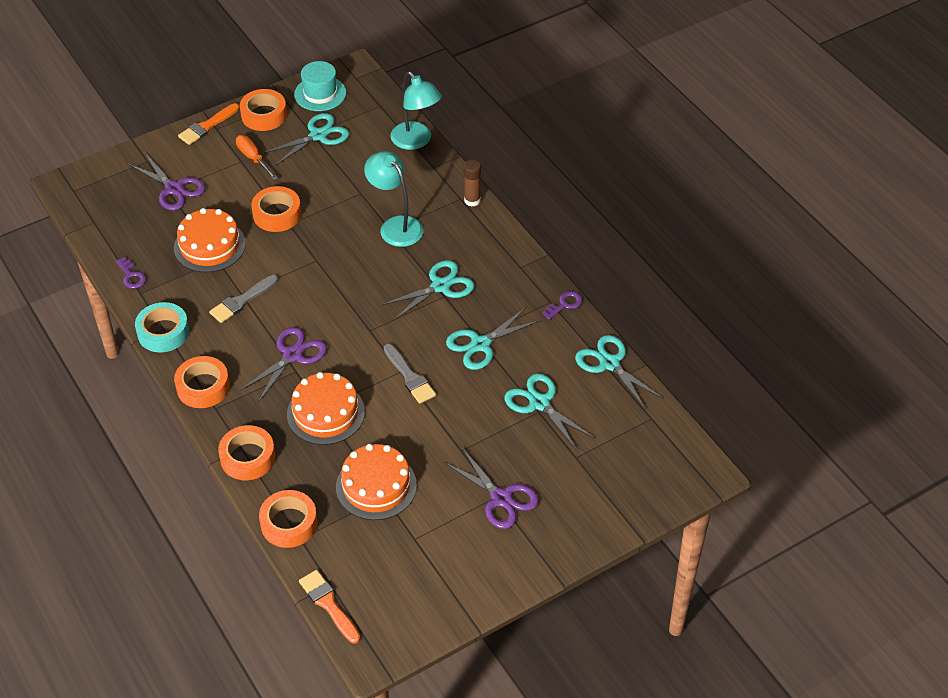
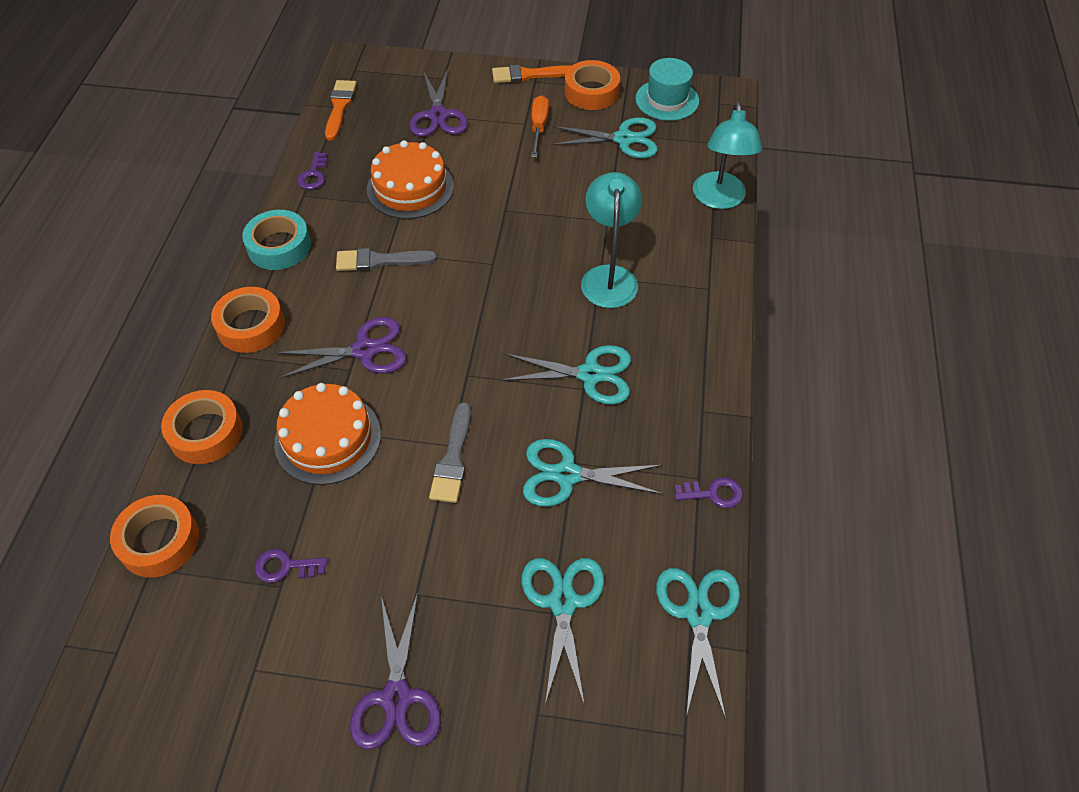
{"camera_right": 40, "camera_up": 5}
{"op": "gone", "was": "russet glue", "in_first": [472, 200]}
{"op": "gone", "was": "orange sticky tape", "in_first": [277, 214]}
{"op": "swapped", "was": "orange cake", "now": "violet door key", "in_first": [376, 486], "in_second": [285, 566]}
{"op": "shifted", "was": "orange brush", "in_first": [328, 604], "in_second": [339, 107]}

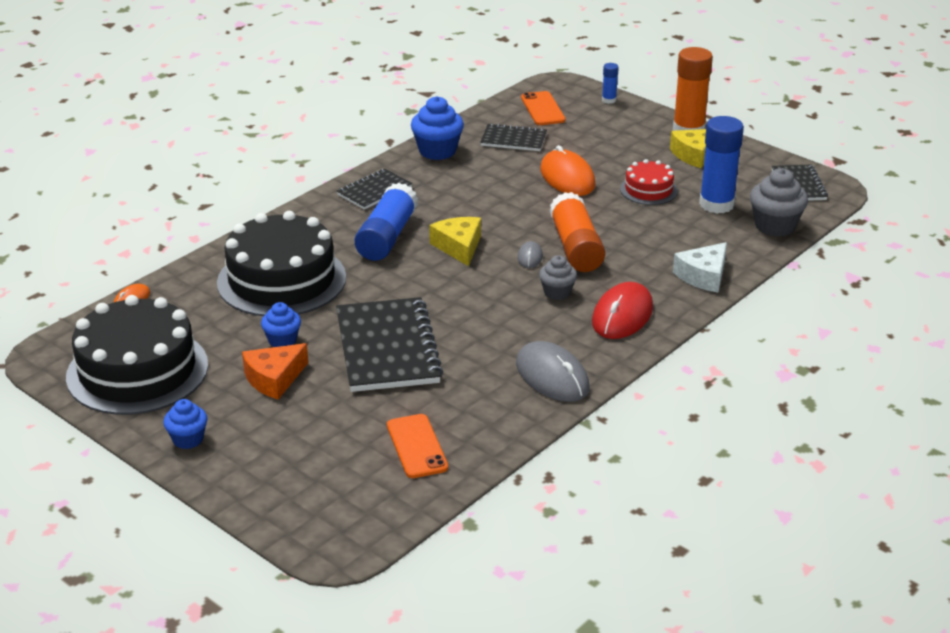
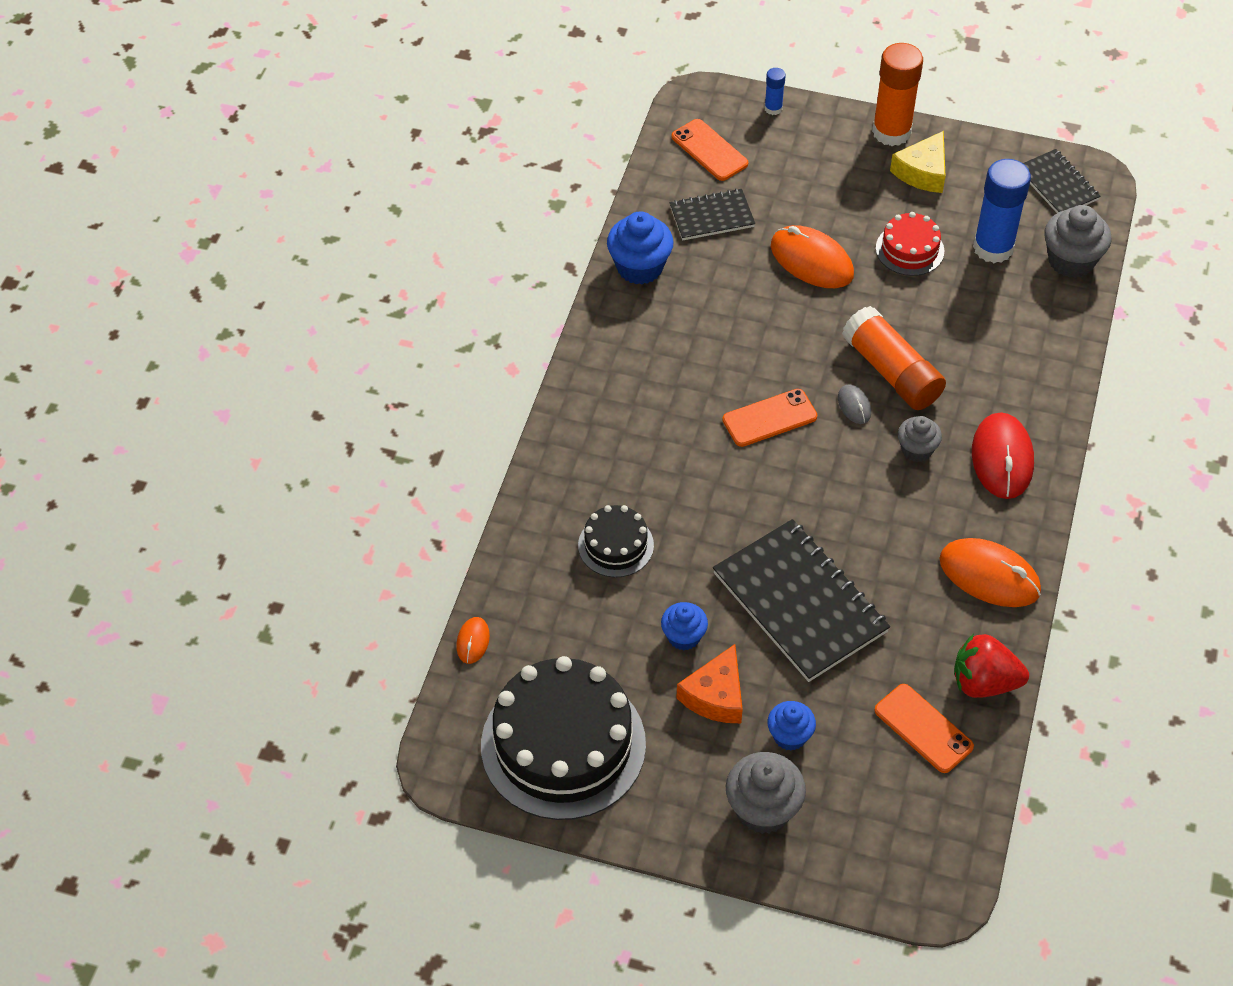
{"camera_right": -25, "camera_up": 20}
{"op": "gone", "was": "black exercise book", "in_first": [374, 191]}
{"op": "gone", "was": "royal blue glue", "in_first": [387, 237]}
{"op": "scaled", "was": "black cake", "in_first": [281, 280], "in_second": [616, 545], "ratio": 0.49}
{"op": "swapped", "was": "golden cheese", "now": "orange smartphone", "in_first": [459, 247], "in_second": [769, 418]}
{"op": "gone", "was": "pure white cheese", "in_first": [703, 276]}
{"op": "repainted", "was": "gray mouse", "now": "orange mouse", "in_first": [552, 376], "in_second": [989, 575]}
{"op": "shifted", "was": "royal blue muffin", "in_first": [188, 439], "in_second": [789, 736]}
{"op": "new", "now": "crimson berry", "in_second": [984, 682]}
{"op": "new", "now": "gray muffin", "in_second": [763, 809]}

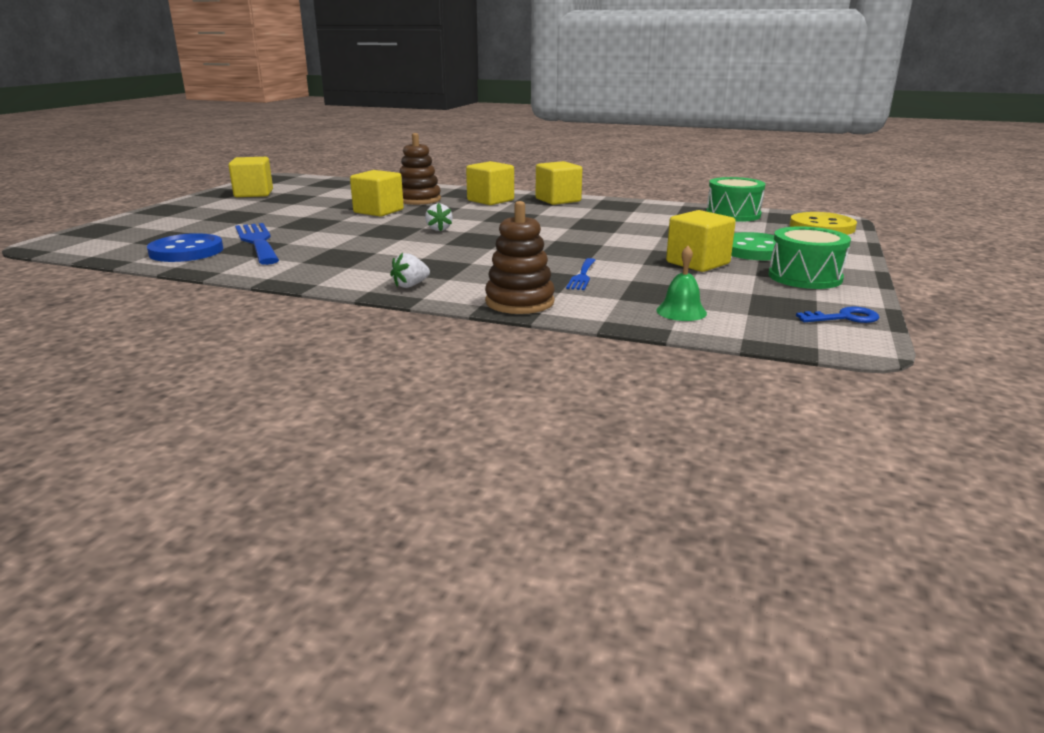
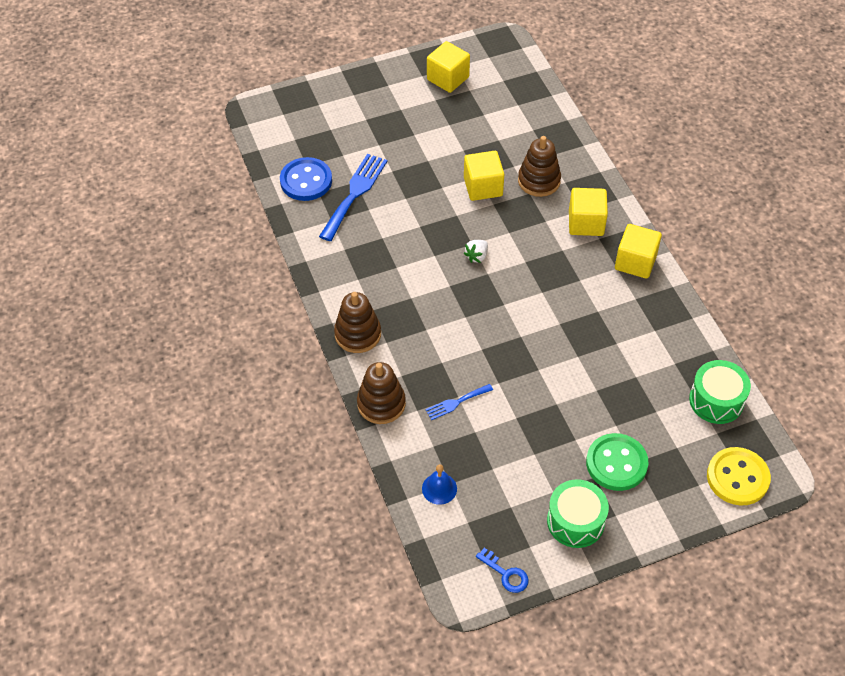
{"camera_right": 50, "camera_up": 30}
{"op": "gone", "was": "golden block", "in_first": [697, 263]}
{"op": "repainted", "was": "emerald hand bell", "now": "royal blue hand bell", "in_first": [681, 311], "in_second": [439, 488]}
{"op": "swapped", "was": "pure white berry", "now": "russet stacking rings", "in_first": [410, 285], "in_second": [358, 334]}

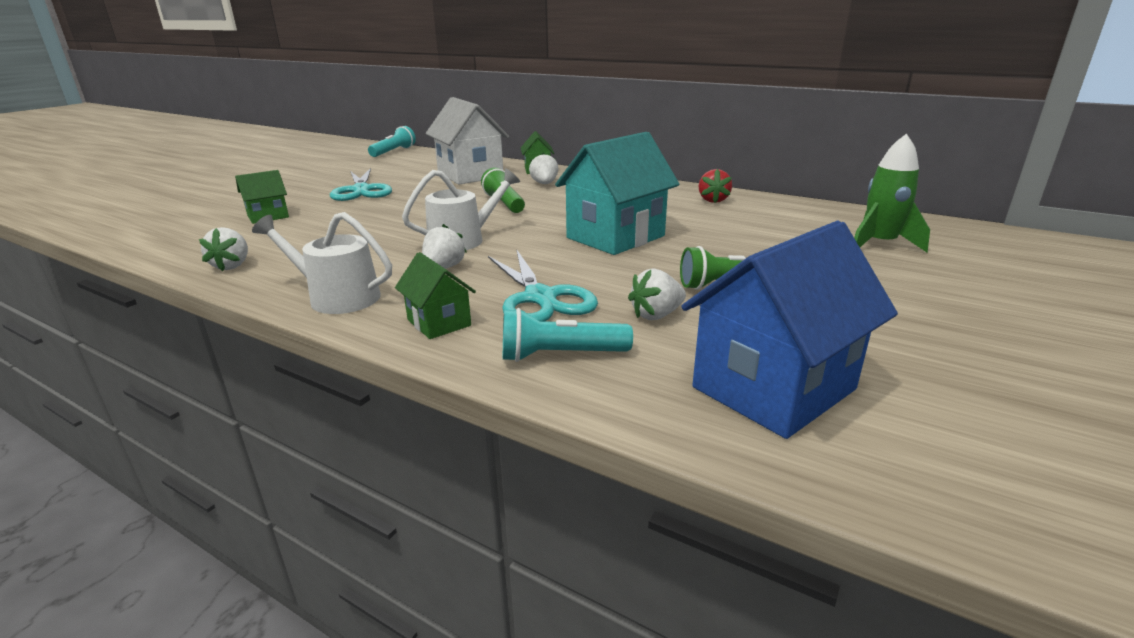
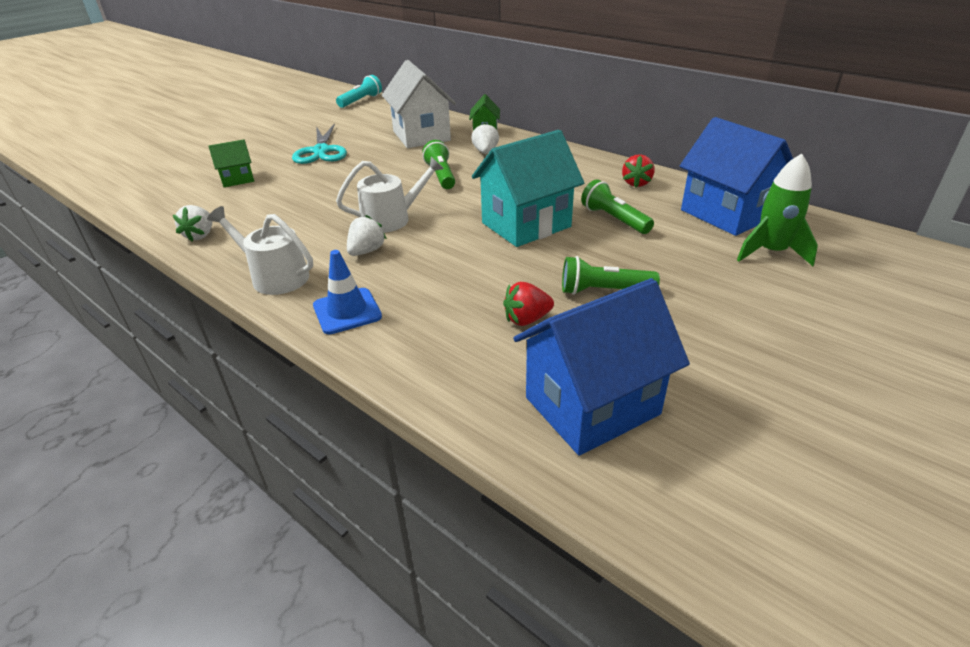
{"camera_right": 10, "camera_up": 10}
{"op": "gone", "was": "teal shears", "in_first": [540, 298]}
{"op": "swapped", "was": "emerald cottage", "now": "royal blue traffic cone", "in_first": [439, 323], "in_second": [347, 311]}
{"op": "repainted", "was": "pure white berry", "now": "crimson berry", "in_first": [656, 315], "in_second": [527, 319]}
{"op": "gone", "was": "teal torch", "in_first": [560, 355]}
{"op": "new", "now": "royal blue cottage", "in_second": [726, 214]}
{"op": "new", "now": "emerald torch", "in_second": [614, 219]}

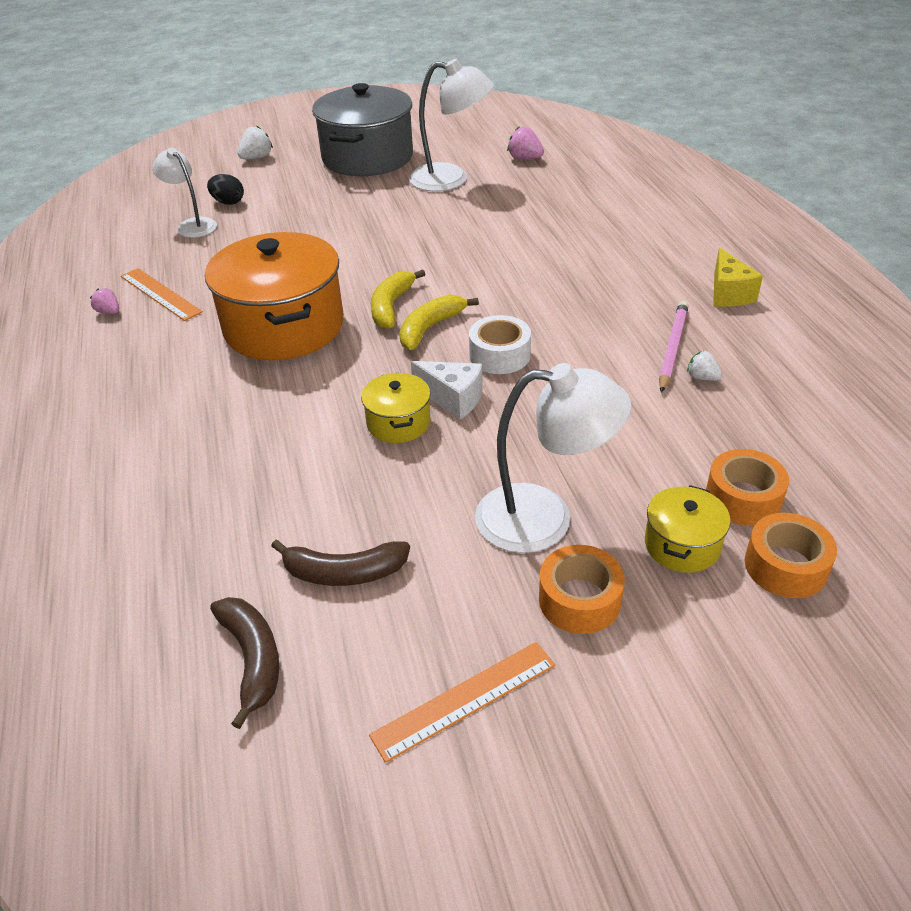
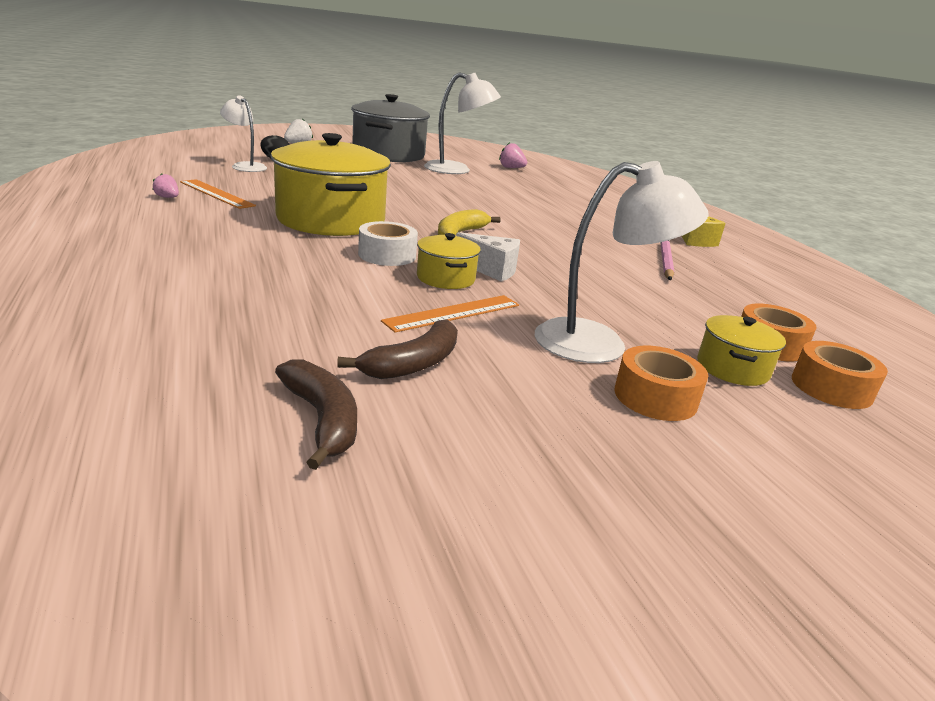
{"camera_right": -10, "camera_up": -15}
{"op": "repainted", "was": "orange pot", "now": "golden pot", "in_first": [284, 326], "in_second": [331, 220]}
{"op": "gone", "was": "golden toy banana", "in_first": [391, 306]}
{"op": "shifted", "was": "pure white sticky tape", "in_first": [499, 355], "in_second": [387, 255]}
{"op": "gone", "was": "pure white berry", "in_first": [702, 377]}
{"op": "rotated", "was": "russet toy banana", "in_first": [344, 572], "in_second": [413, 364], "clockwise": -45}
{"op": "shifted", "was": "orange measuring stick", "in_first": [464, 699], "in_second": [453, 313]}

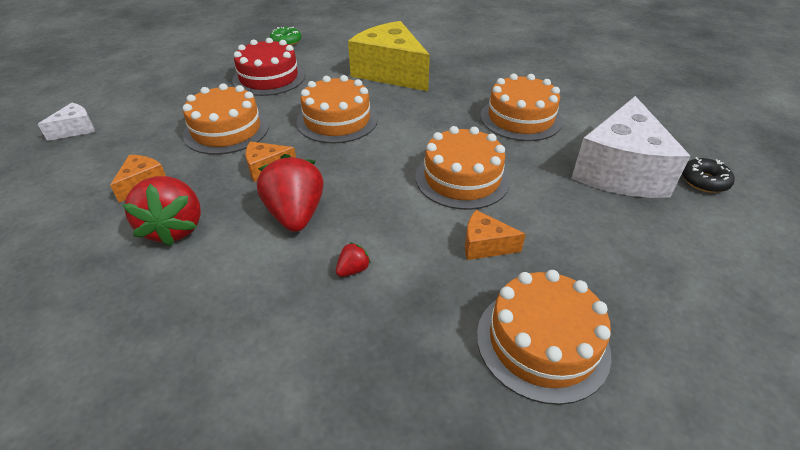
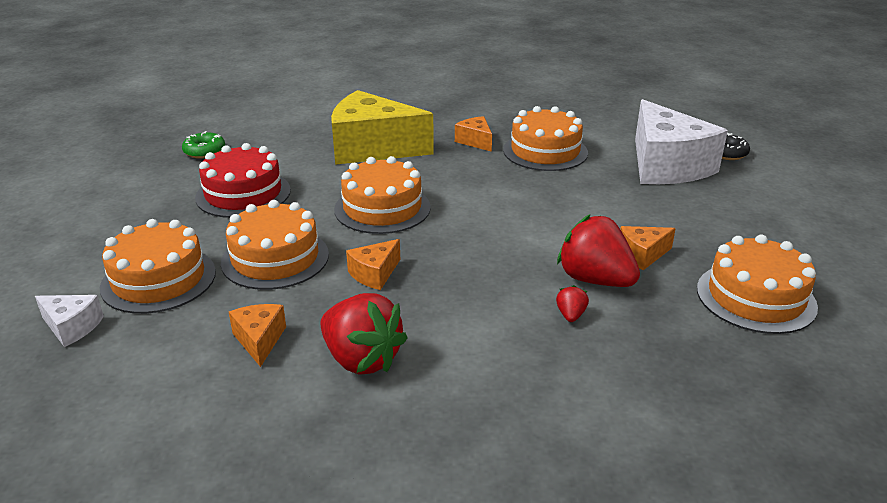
{"camera_right": -35, "camera_up": -10}
{"op": "rotated", "was": "pure white cheese", "in_first": [76, 129], "in_second": [72, 327], "clockwise": 105}
{"op": "shifted", "was": "orange cake", "in_first": [462, 178], "in_second": [158, 279]}
{"op": "shifted", "was": "crimson berry", "in_first": [295, 215], "in_second": [595, 280]}
{"op": "new", "now": "orange cheese", "in_second": [475, 141]}

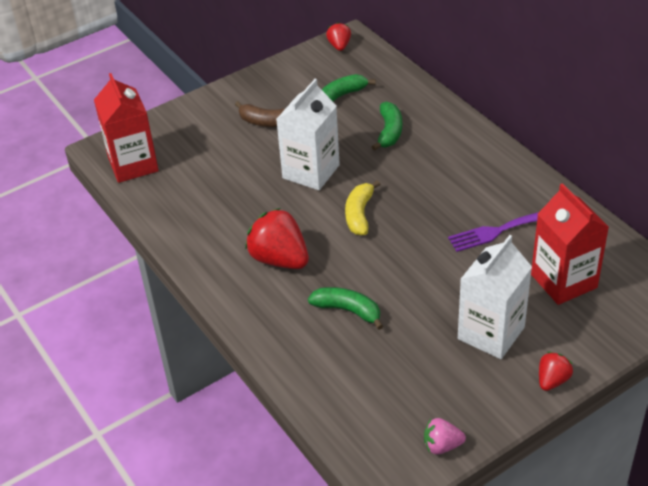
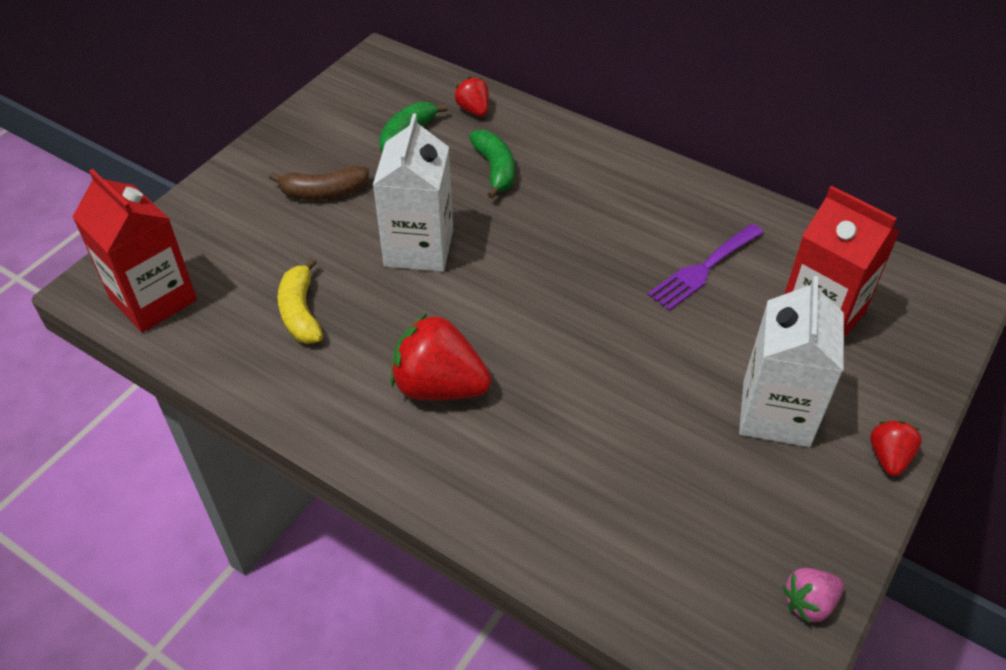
{"camera_right": -25, "camera_up": 5}
{"op": "shifted", "was": "crimson berry", "in_first": [339, 46], "in_second": [474, 110]}
{"op": "shifted", "was": "golden toy banana", "in_first": [359, 214], "in_second": [301, 312]}
{"op": "gone", "was": "emerald toy banana", "in_first": [348, 310]}

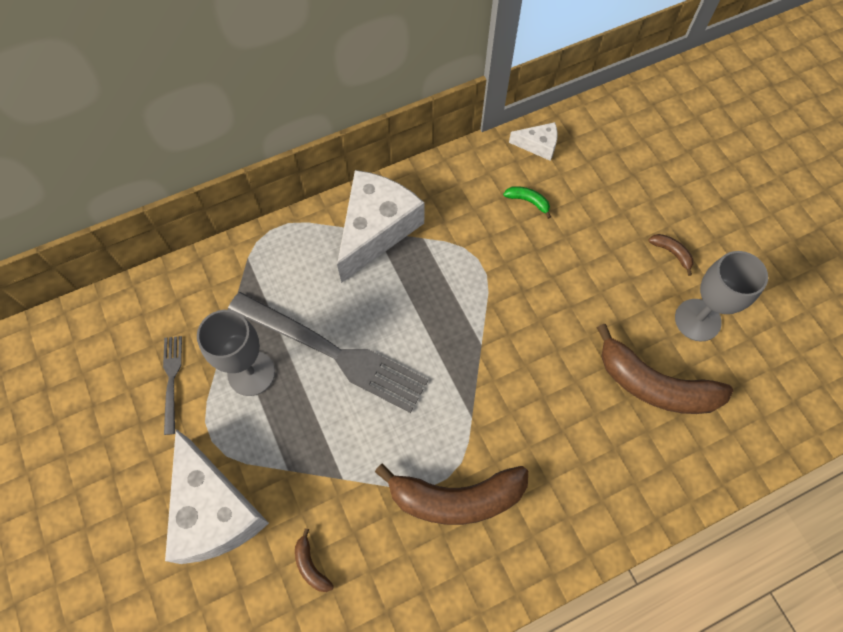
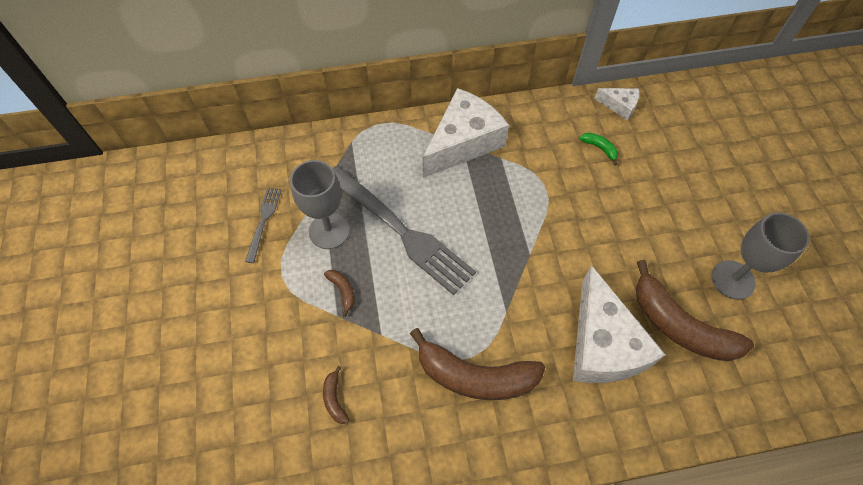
{"camera_right": 15, "camera_up": -5}
{"op": "shifted", "was": "russet toy banana", "in_first": [671, 253], "in_second": [343, 291]}
{"op": "shifted", "was": "pure white cheese", "in_first": [214, 510], "in_second": [602, 344]}

